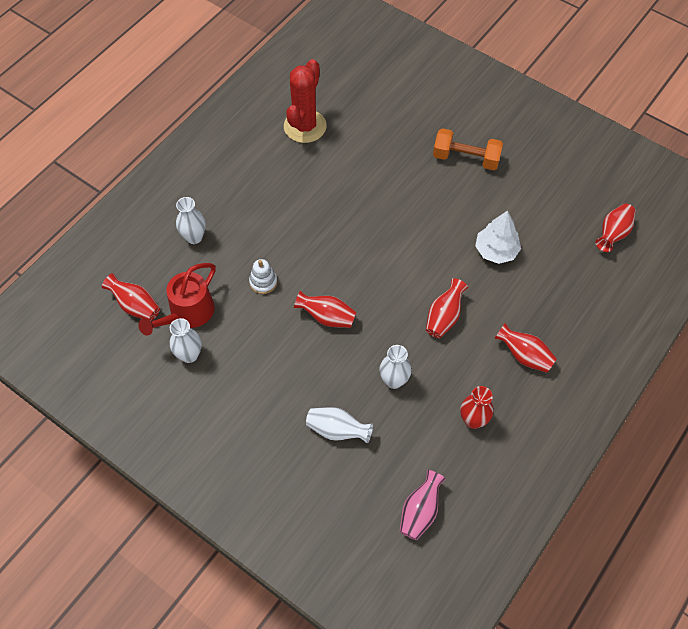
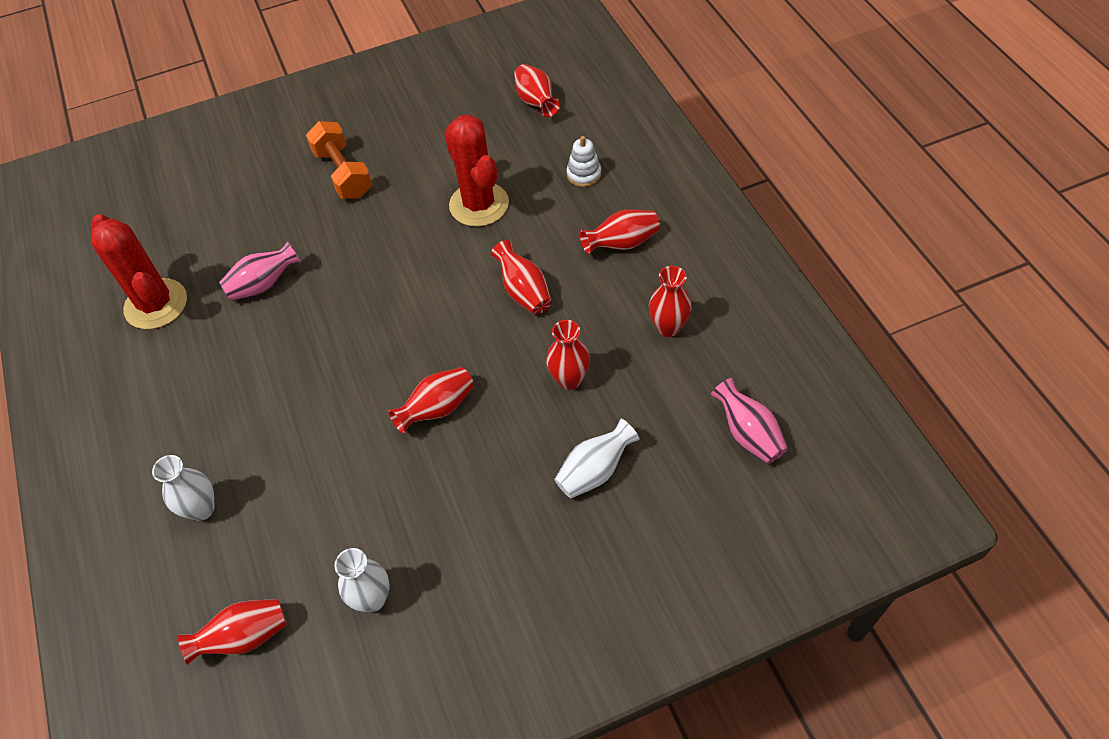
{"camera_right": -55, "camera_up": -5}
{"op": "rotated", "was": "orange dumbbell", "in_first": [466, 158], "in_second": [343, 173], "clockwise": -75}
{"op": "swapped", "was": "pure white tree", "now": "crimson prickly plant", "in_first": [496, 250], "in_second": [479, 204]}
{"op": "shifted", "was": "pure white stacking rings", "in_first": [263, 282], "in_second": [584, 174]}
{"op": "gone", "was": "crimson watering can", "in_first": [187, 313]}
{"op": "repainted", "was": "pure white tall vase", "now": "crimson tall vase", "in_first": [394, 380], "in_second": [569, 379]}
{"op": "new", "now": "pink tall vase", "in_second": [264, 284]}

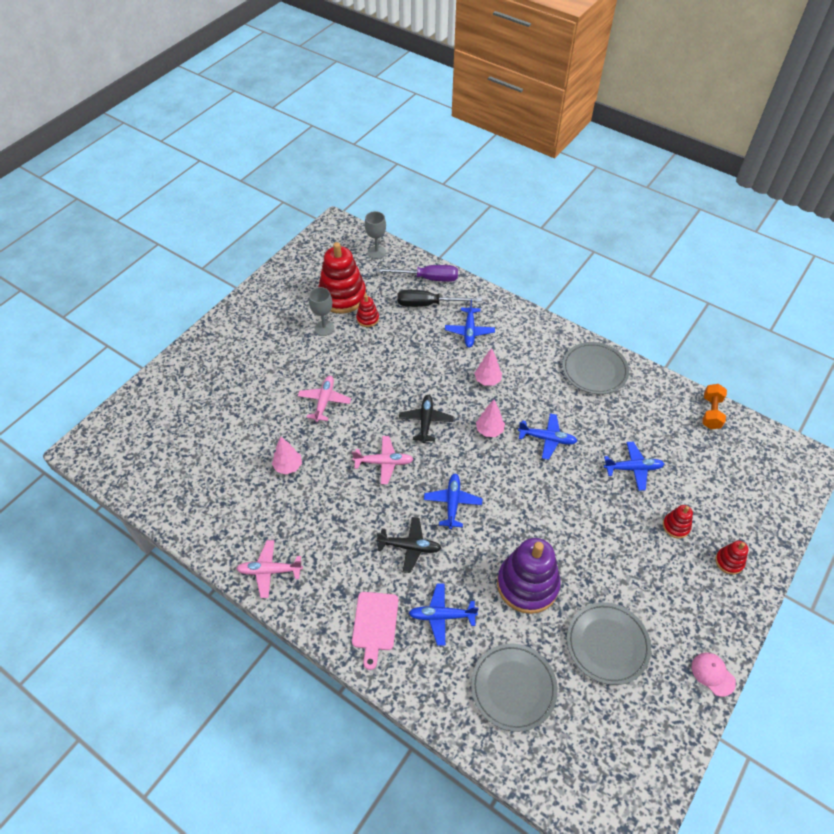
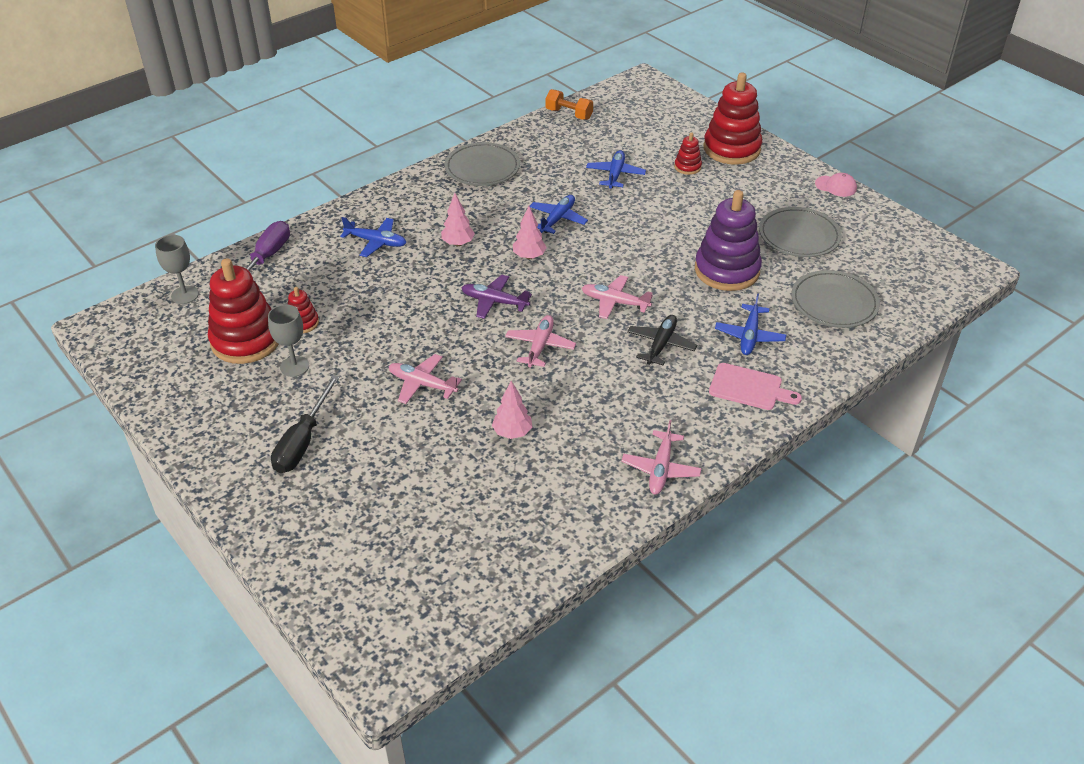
{"camera_right": -75, "camera_up": -10}
{"op": "shifted", "was": "black flat screwdriver", "in_first": [428, 304], "in_second": [303, 441]}
{"op": "repainted", "was": "black plane", "now": "violet plane", "in_first": [426, 421], "in_second": [494, 302]}
{"op": "repainted", "was": "royal blue plane", "now": "pink plane", "in_first": [452, 503], "in_second": [614, 302]}
{"op": "scaled", "was": "crimson stacking rings", "in_first": [729, 561], "in_second": [731, 149], "ratio": 2.16}
{"op": "rotated", "was": "pink peaked cap", "in_first": [713, 674], "in_second": [836, 186], "clockwise": -135}

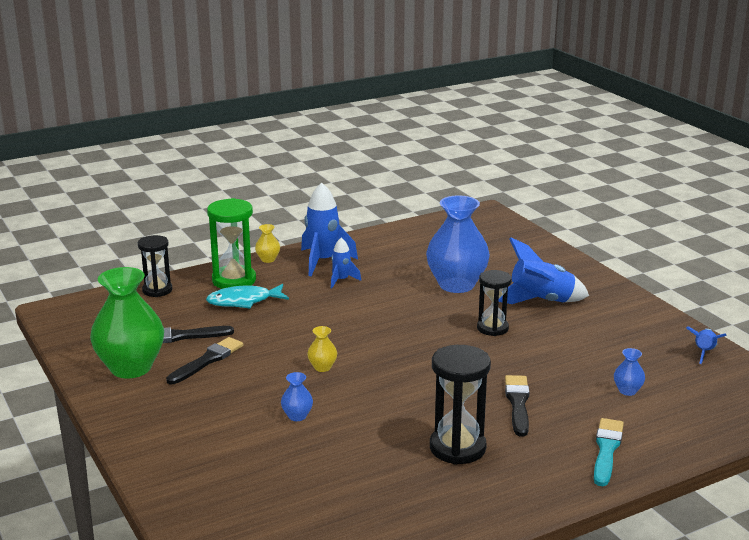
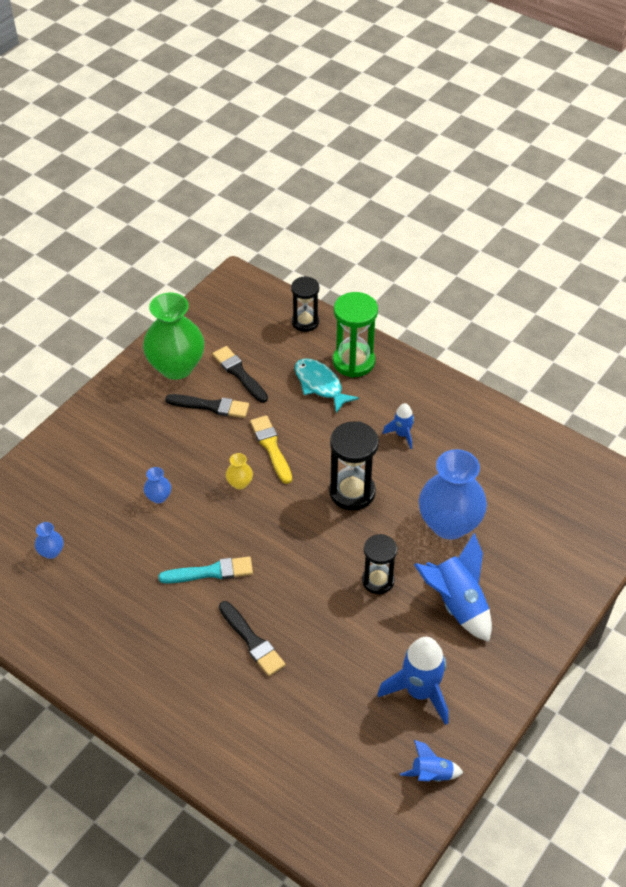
{"camera_right": 65, "camera_up": 25}
{"op": "shifted", "was": "royal blue spaceship", "in_first": [323, 261], "in_second": [420, 692]}
{"op": "gone", "was": "golden tall vase", "in_first": [268, 259]}
{"op": "shifted", "was": "black hourglass", "in_first": [457, 448], "in_second": [352, 492]}
{"op": "shifted", "was": "royal blue tall vase", "in_first": [627, 391], "in_second": [51, 552]}
{"op": "rotated", "was": "black brush", "in_first": [518, 403], "in_second": [252, 641], "clockwise": 75}
{"op": "shifted", "was": "teal brush", "in_first": [606, 450], "in_second": [210, 572]}
{"op": "new", "now": "golden brush", "in_second": [271, 447]}

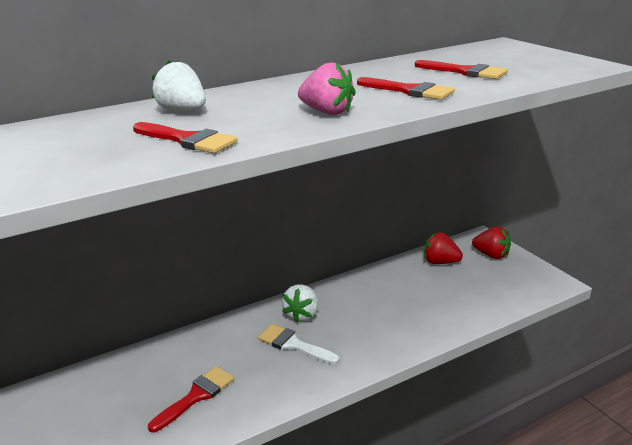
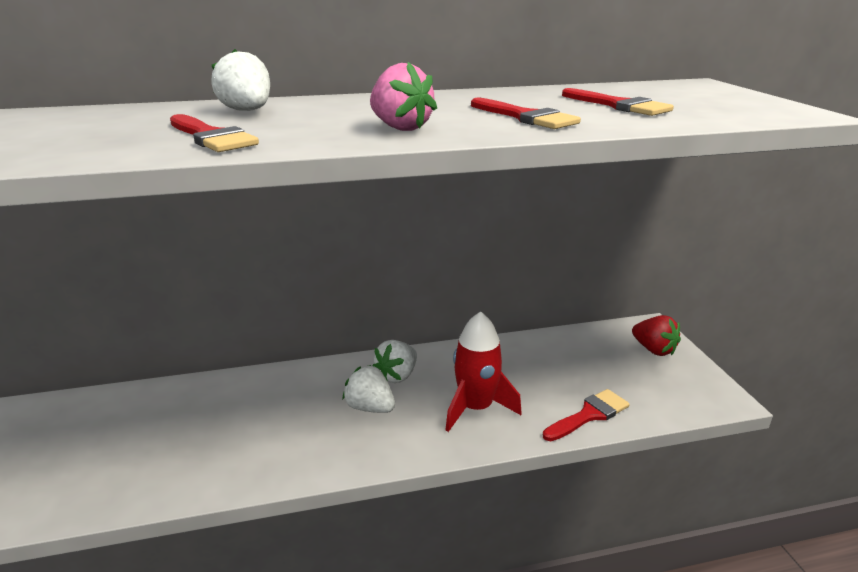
{"camera_right": 15, "camera_up": 0}
{"op": "gone", "was": "crimson berry", "in_first": [440, 262]}
{"op": "swapped", "was": "pure white brush", "now": "pure white berry", "in_first": [293, 345], "in_second": [370, 407]}
{"op": "shifted", "was": "crimson brush", "in_first": [196, 396], "in_second": [589, 415]}
{"op": "new", "now": "crimson spaceship", "in_second": [475, 408]}

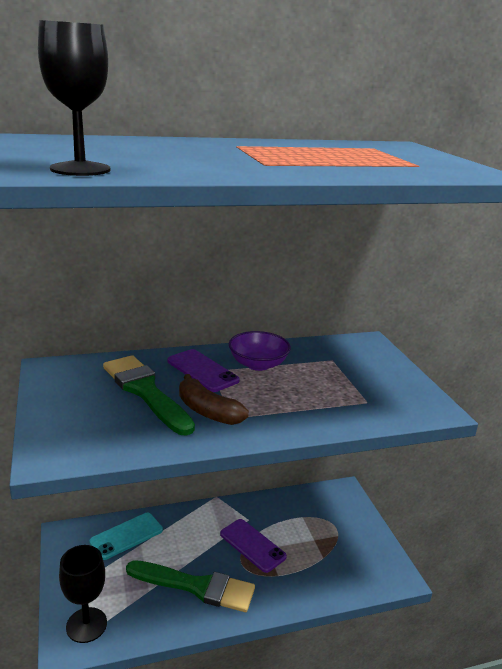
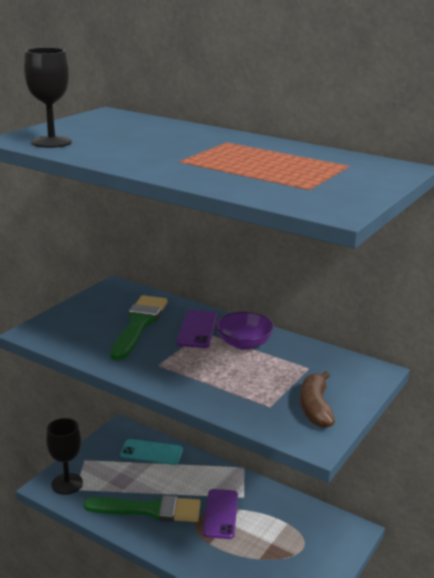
{"camera_right": 50, "camera_up": 0}
{"op": "shifted", "was": "russet toy banana", "in_first": [207, 411], "in_second": [315, 408]}
{"op": "rotated", "was": "emerald brush", "in_first": [196, 586], "in_second": [149, 510], "clockwise": -60}

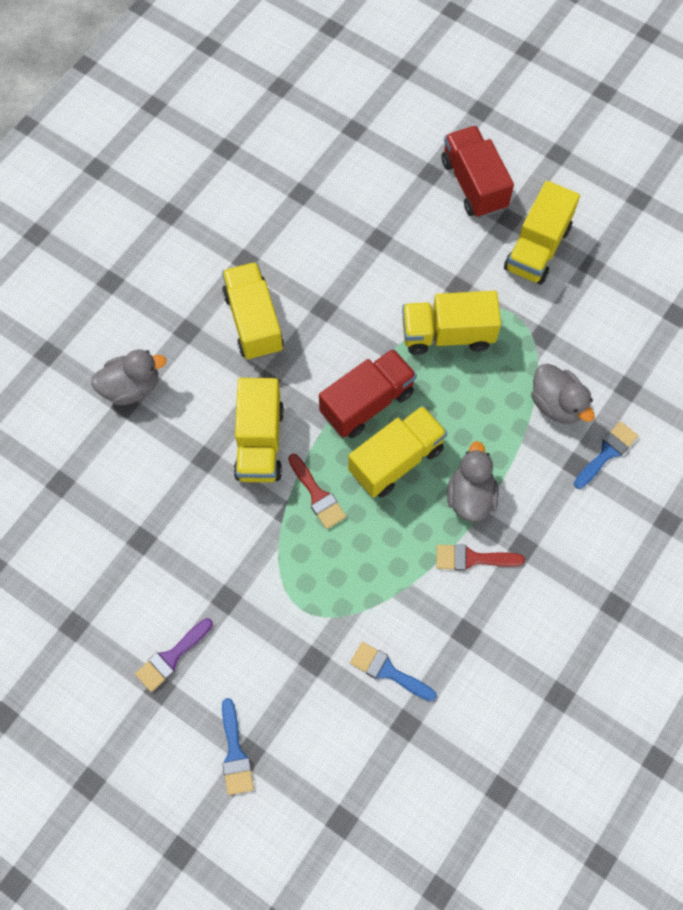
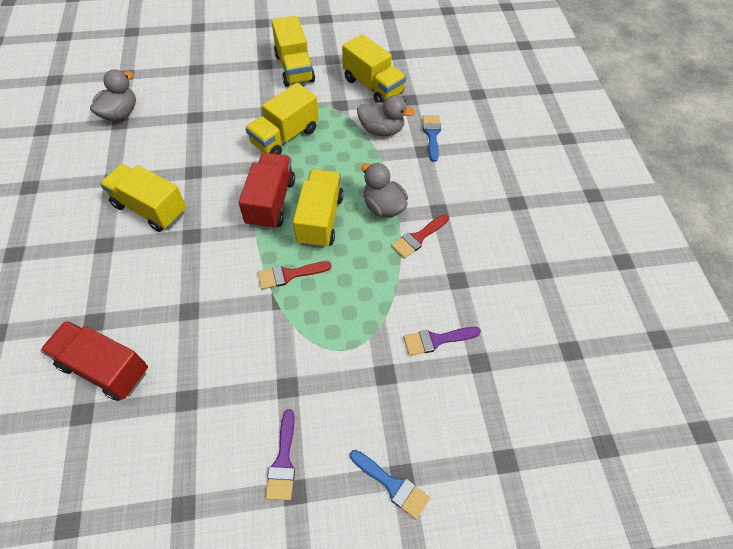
{"camera_right": -45, "camera_up": -10}
{"op": "shifted", "was": "crimson lorry", "in_first": [473, 184], "in_second": [105, 368]}
{"op": "shifted", "was": "gray rubber duck", "in_first": [131, 387], "in_second": [120, 113]}
{"op": "shifted", "was": "golden lorry", "in_first": [260, 442], "in_second": [373, 86]}
{"op": "rotated", "was": "crimson brush", "in_first": [317, 495], "in_second": [289, 275], "clockwise": 150}
{"op": "repainted", "was": "royal blue brush", "now": "violet brush", "in_first": [388, 671], "in_second": [436, 340]}

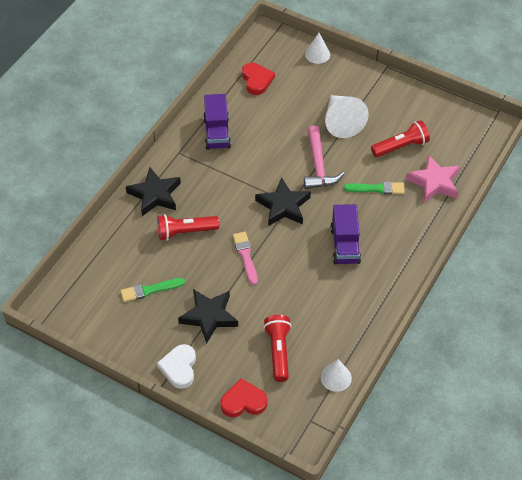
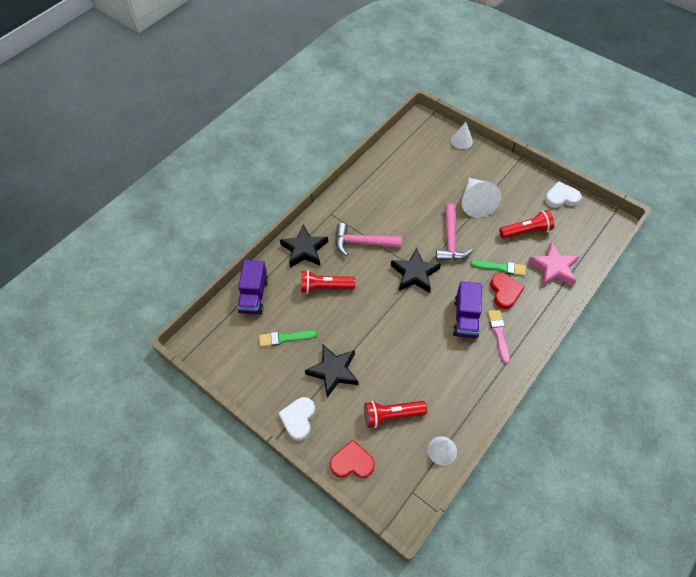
{"camera_right": 10, "camera_up": 5}
{"op": "shifted", "was": "crimson heart", "in_first": [257, 80], "in_second": [505, 292]}
{"op": "shifted", "was": "violet lorry", "in_first": [217, 133], "in_second": [254, 295]}
{"op": "shifted", "was": "pink brush", "in_first": [245, 256], "in_second": [499, 334]}
{"op": "rotated", "was": "crimson torch", "in_first": [278, 351], "in_second": [391, 415], "clockwise": -105}
{"op": "new", "now": "pure white heart", "in_second": [561, 197]}
{"op": "new", "now": "pink hammer", "in_second": [362, 243]}

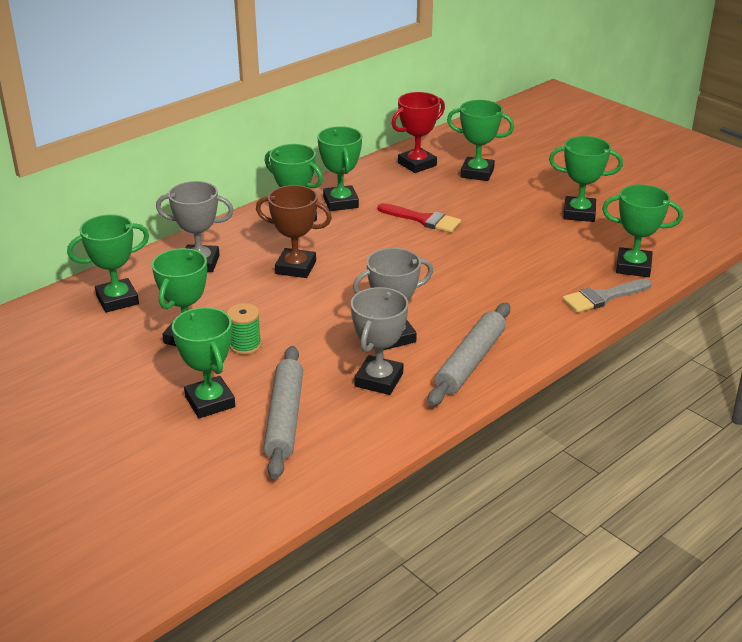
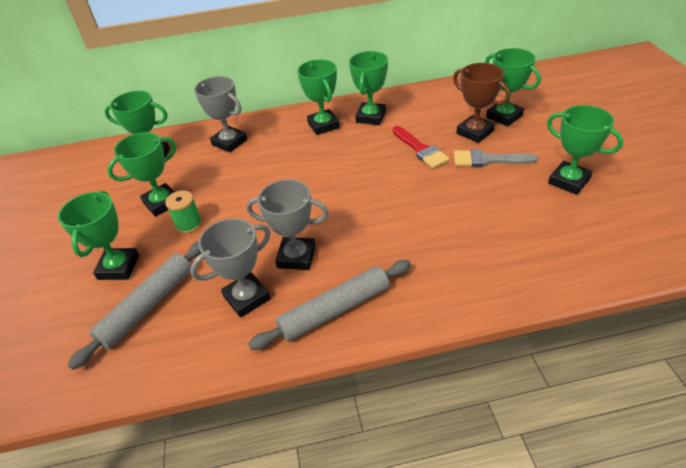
{"camera_right": 35, "camera_up": 10}
{"op": "gone", "was": "crimson award cup", "in_first": [417, 164]}
{"op": "gone", "was": "emerald award cup", "in_first": [633, 267]}
{"op": "shifted", "was": "russet award cup", "in_first": [296, 267], "in_second": [474, 132]}
{"op": "shifted", "was": "gray brush", "in_first": [603, 297], "in_second": [488, 160]}

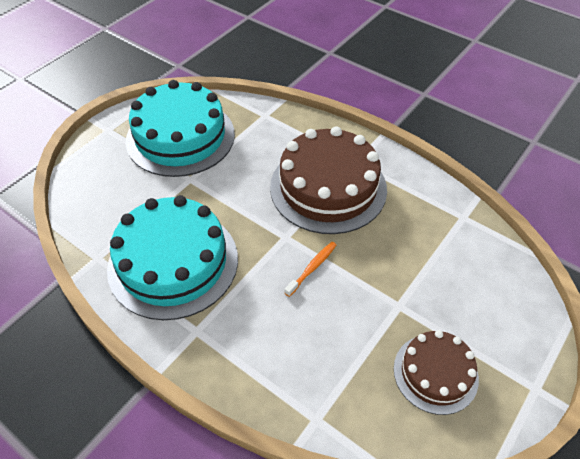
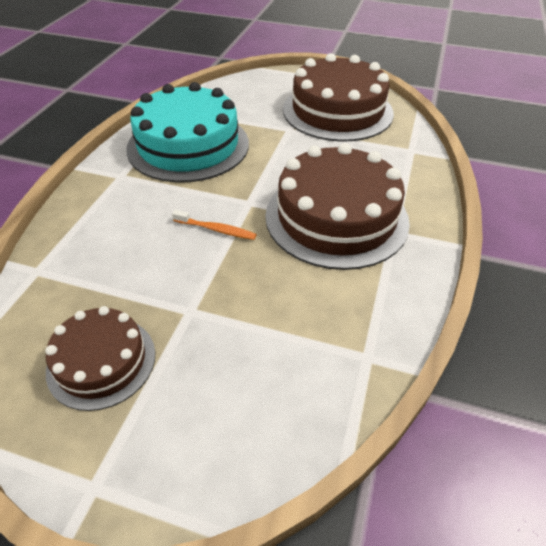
{"camera_right": 70, "camera_up": -5}
{"op": "repainted", "was": "teal cake", "now": "russet cake", "in_first": [180, 137], "in_second": [337, 111]}

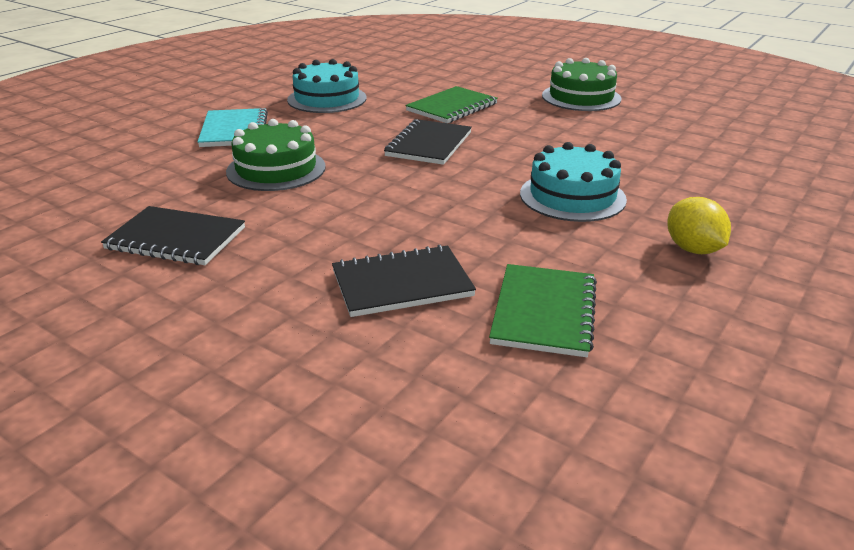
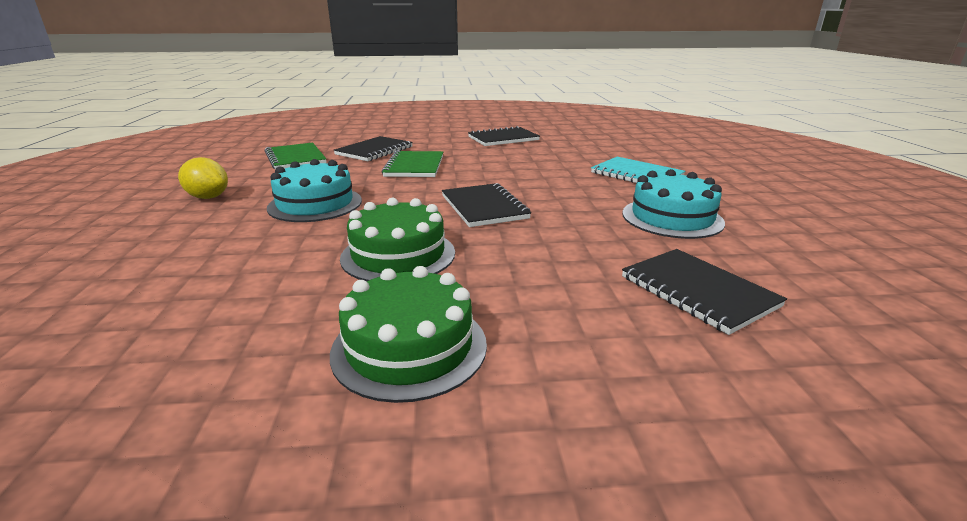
{"camera_right": 140, "camera_up": -5}
{"op": "shifted", "was": "emerald exercise book", "in_first": [452, 107], "in_second": [414, 166]}
{"op": "shifted", "was": "emerald cake", "in_first": [276, 169], "in_second": [398, 255]}
{"op": "new", "now": "black exercise book", "in_second": [698, 291]}

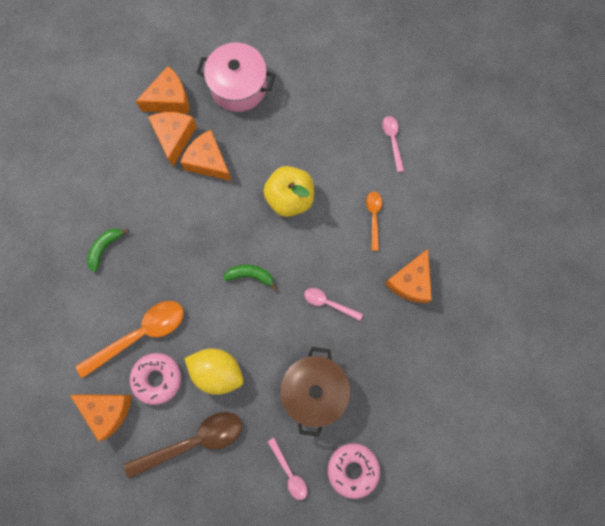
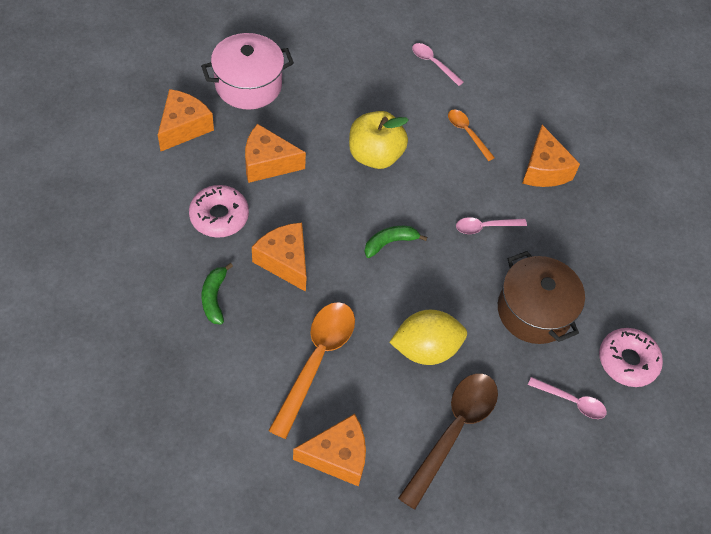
{"camera_right": -40, "camera_up": -20}
{"op": "shifted", "was": "orange cheese", "in_first": [174, 137], "in_second": [284, 261]}
{"op": "shifted", "was": "pink doughnut", "in_first": [157, 378], "in_second": [219, 216]}

